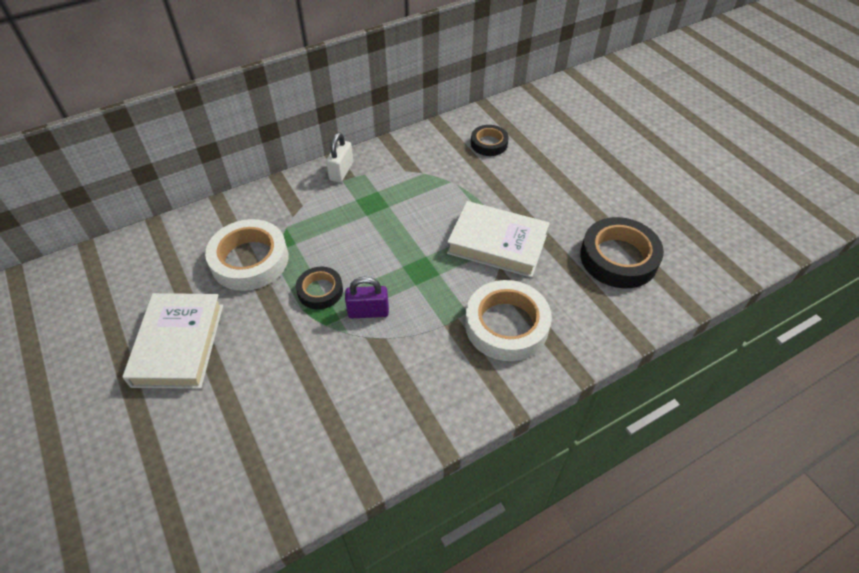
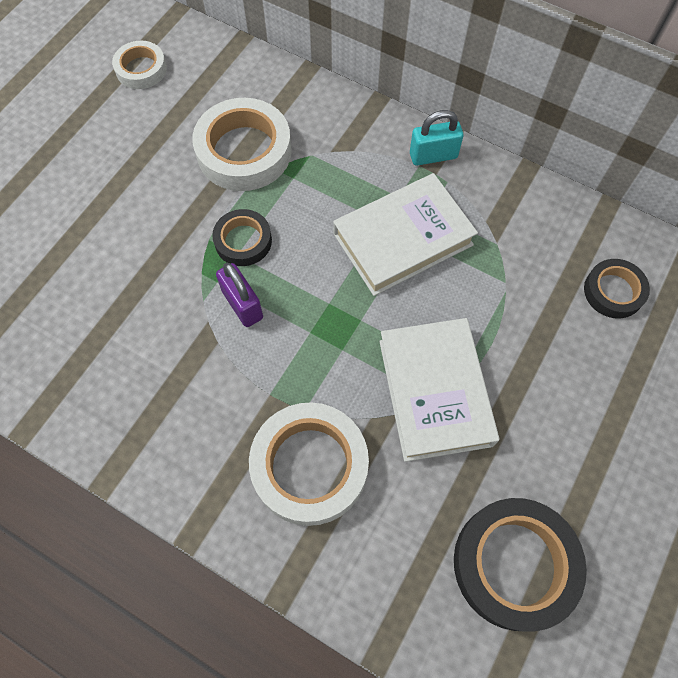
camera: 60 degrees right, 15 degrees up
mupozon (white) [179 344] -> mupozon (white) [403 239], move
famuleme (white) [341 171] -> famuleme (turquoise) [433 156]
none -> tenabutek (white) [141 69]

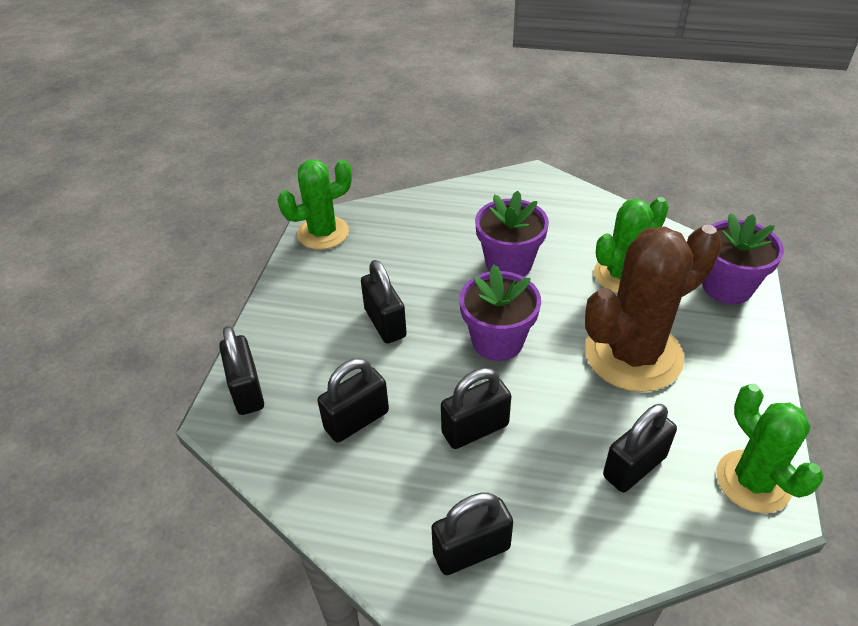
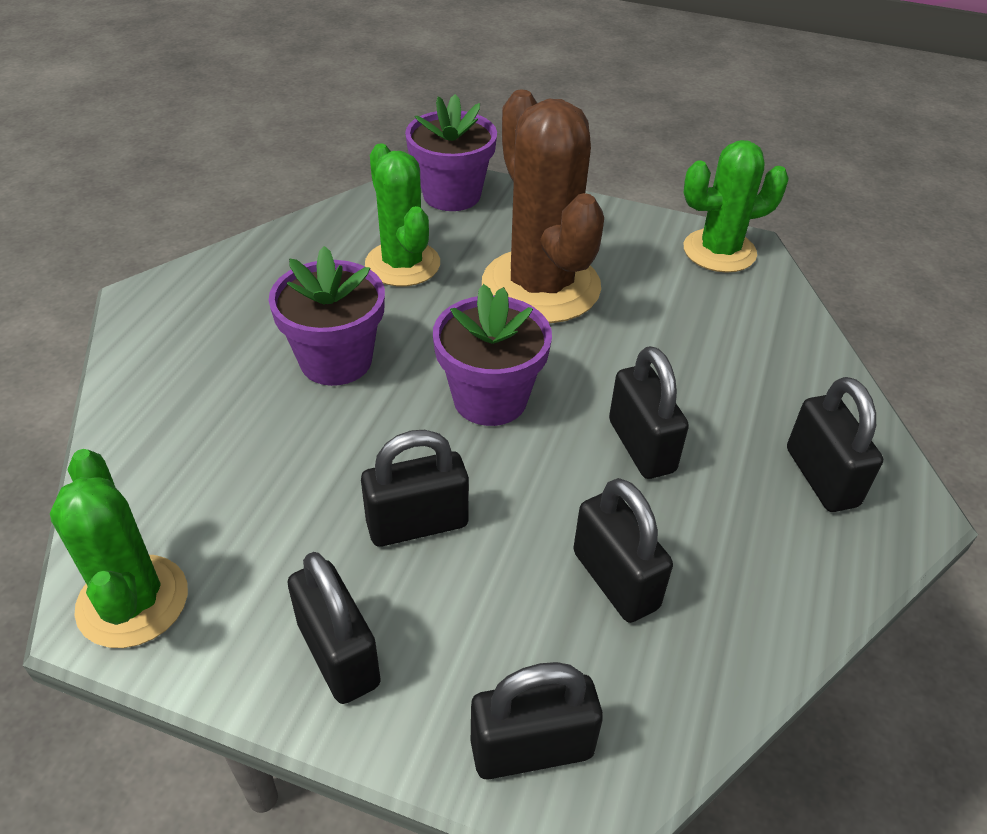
camera: 85 degrees left, 0 degrees up
famuleme (black) [634 467] -> famuleme (black) [338 654], move

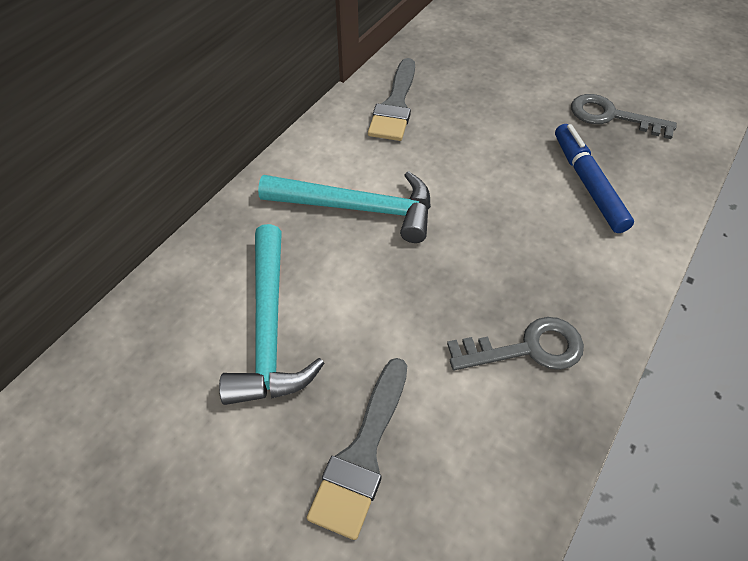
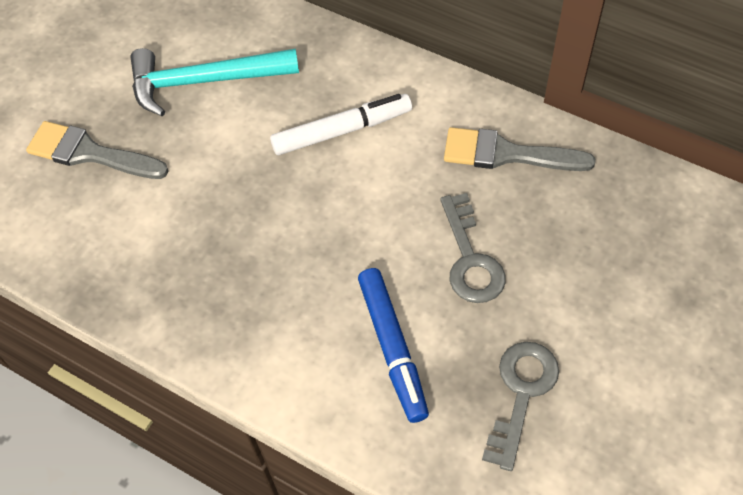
camera: 90 degrees right, 5 degrees up
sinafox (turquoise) [358 208] -> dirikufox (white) [342 131]
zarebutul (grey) [526 348] -> zarebutul (grey) [470 258], move
dirikufox (blue) [587 183] -> dirikufox (blue) [392 348], 90 degrees clockwise

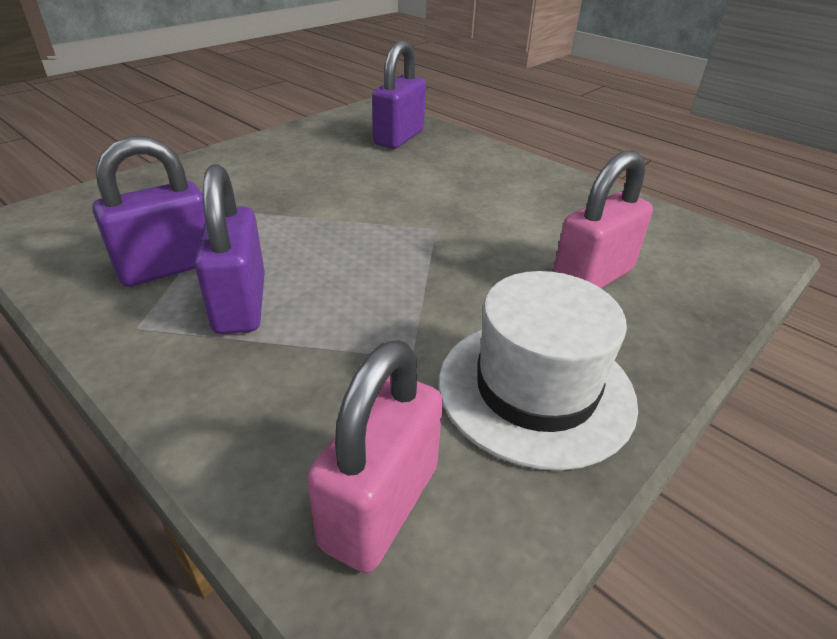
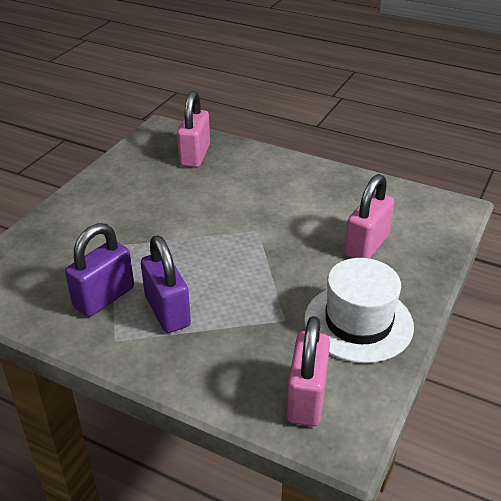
camera: 15 degrees left, 0 degrees up
famuleme (purple) [399 138] -> famuleme (pink) [195 156]

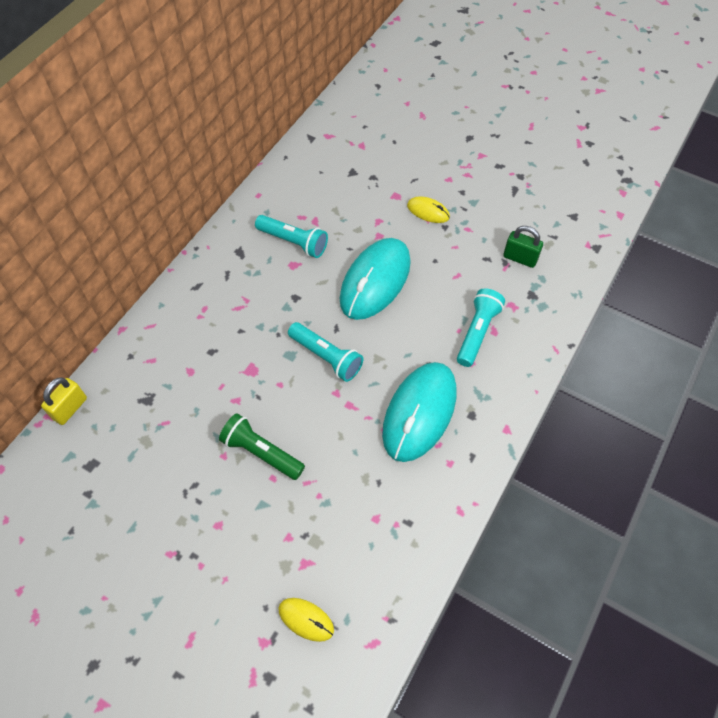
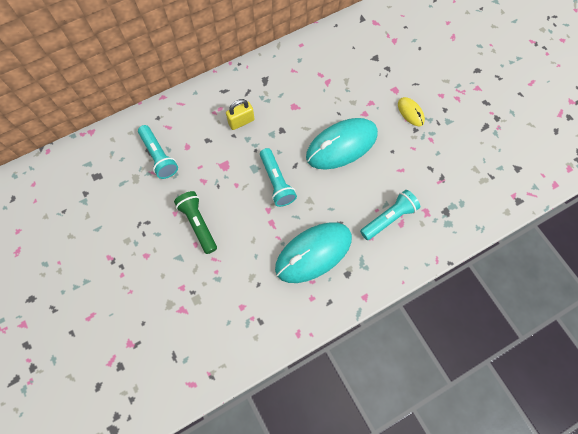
camera: 30 degrees right, 10 degrees up
famuleme (yellow) [70 408] -> famuleme (yellow) [241 122], move
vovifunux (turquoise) [293 242] -> vovifunux (turquoise) [159 156], move
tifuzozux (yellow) [306 619] -> none
famuleme (green) [520 258] -> none

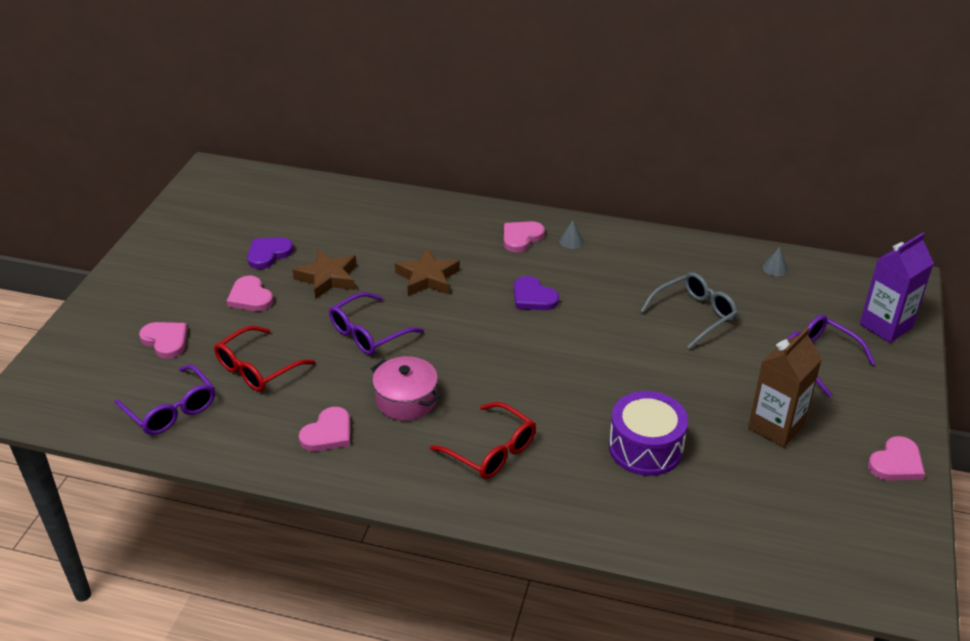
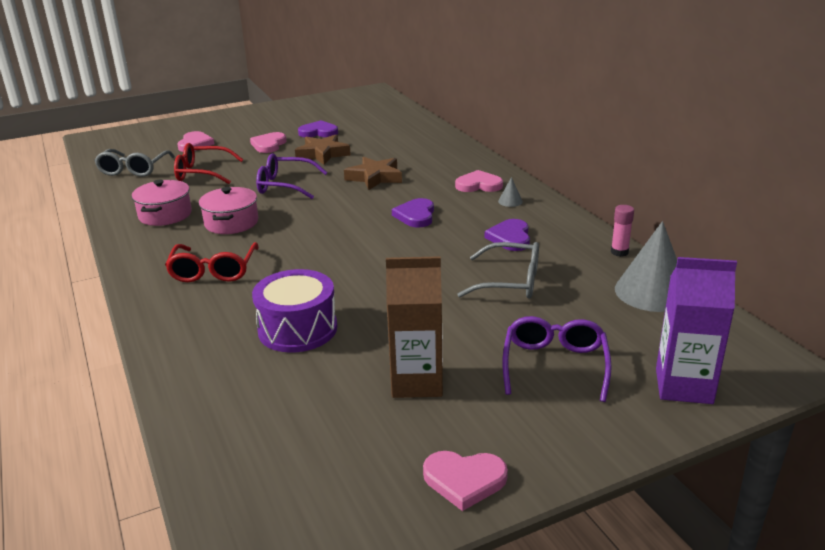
camera: 50 degrees right, 10 degrees down
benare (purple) [171 409] -> benare (grey) [134 169]
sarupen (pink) [328 433] -> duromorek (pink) [165 215]
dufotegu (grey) [775 268] -> dufotegu (grey) [652 292], x2.40
none -> sarupen (purple) [510 238]
none -> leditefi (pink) [619 252]

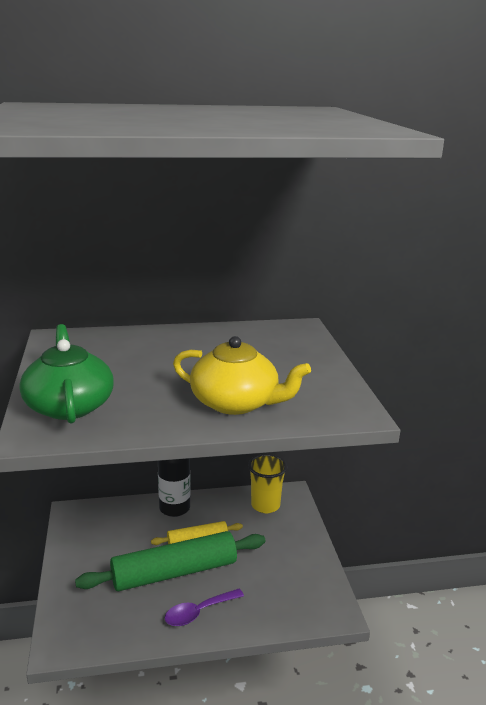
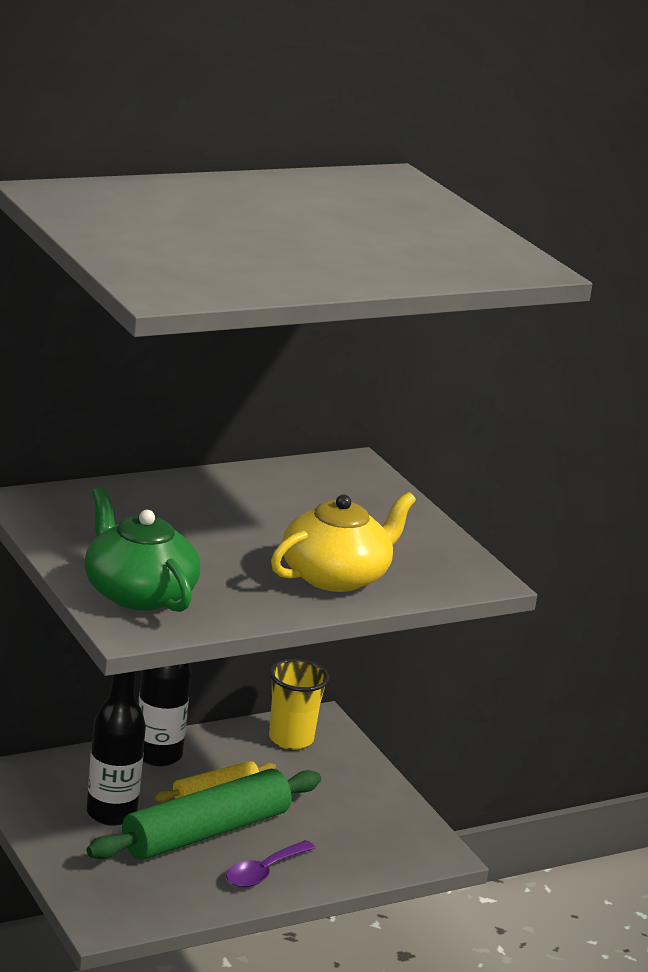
camera: 20 degrees left, 0 degrees up
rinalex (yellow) [236 403] -> rinalex (yellow) [336 576], 45 degrees counterclockwise
none -> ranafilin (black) [111 813]

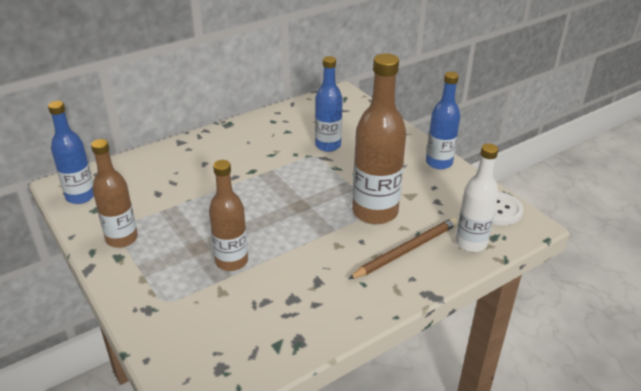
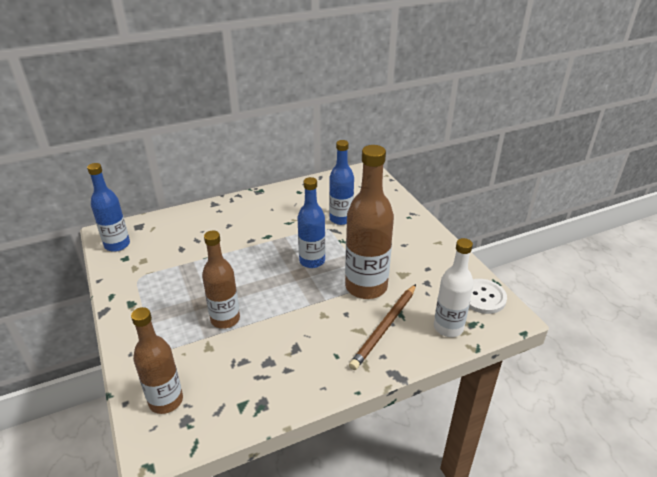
camera: 10 degrees right, 0 degrees up
ranafilin (brown) [122 239] -> ranafilin (brown) [166 401], move
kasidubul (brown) [406 250] -> kasidubul (brown) [385 327], 150 degrees clockwise
ranafilin (blue) [439 163] -> ranafilin (blue) [312 261], move

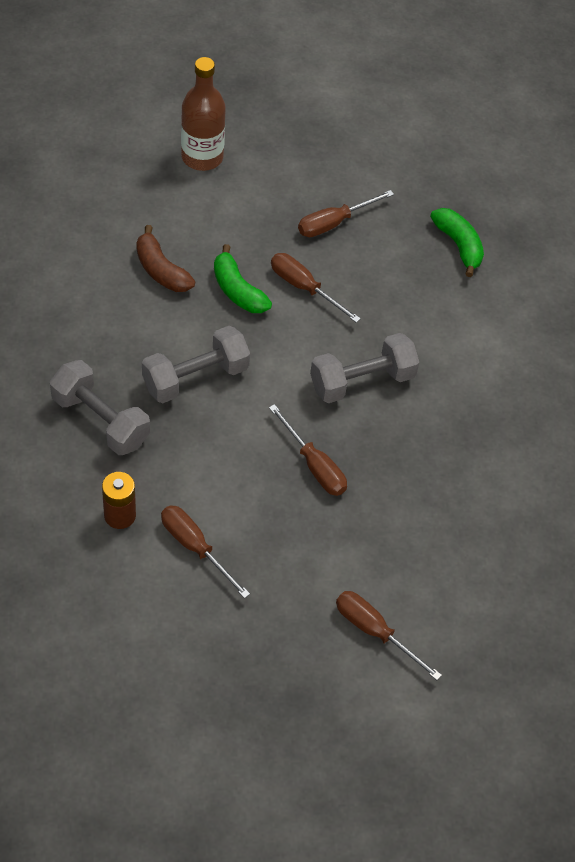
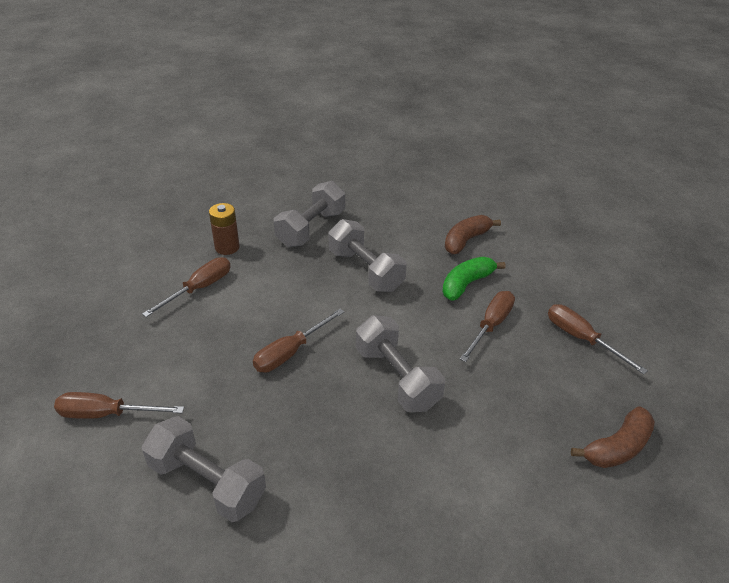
camera: 85 degrees right, 15 degrees down
ranafilin (brown) [202 157] -> none
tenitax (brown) [374 631] -> tenitax (brown) [106 414], 120 degrees counterclockwise
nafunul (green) [458 245] -> nafunul (brown) [617 447]
none -> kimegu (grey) [207 482]

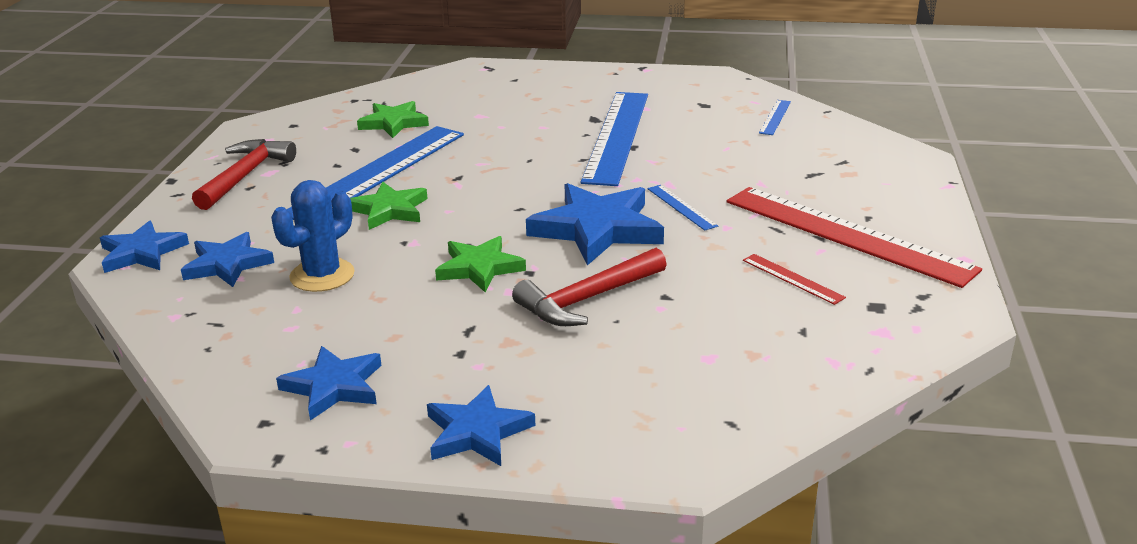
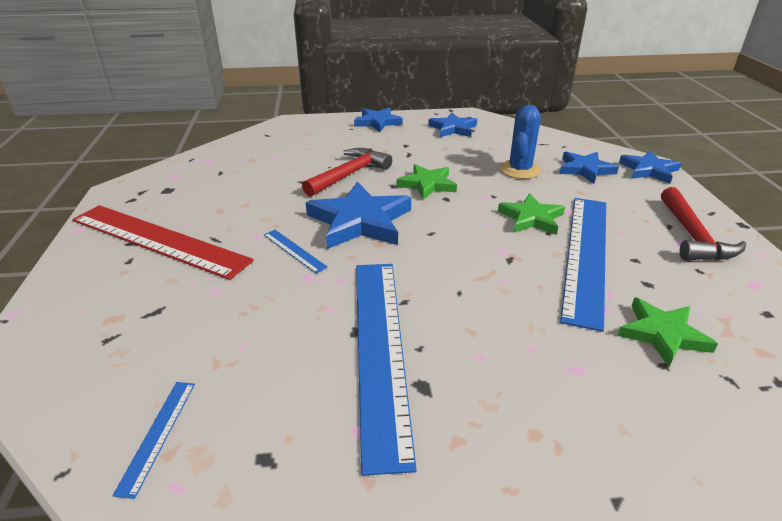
camera: 165 degrees right, 5 degrees up
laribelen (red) [792 278] -> none

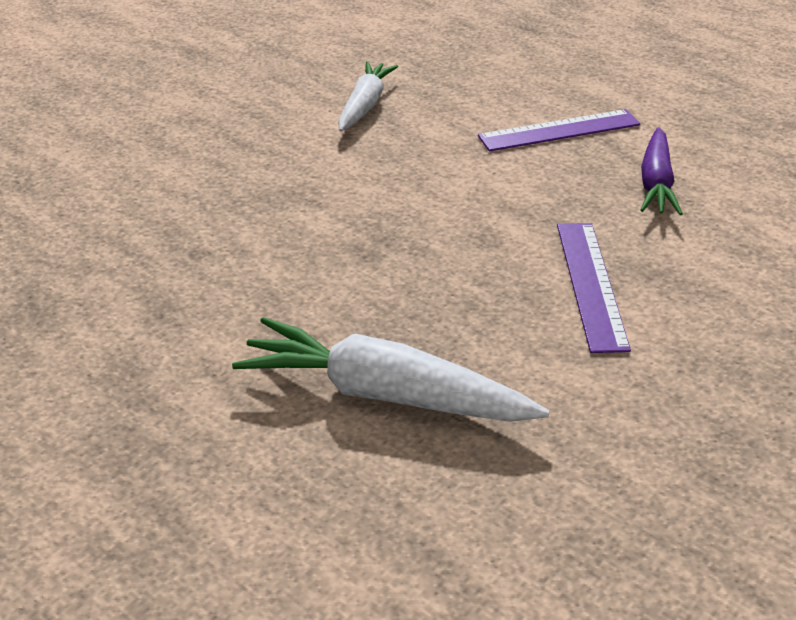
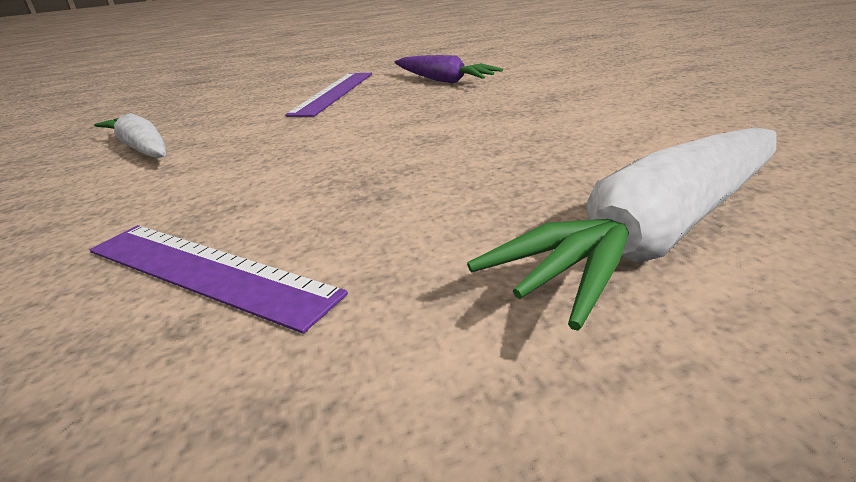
camera: 55 degrees left, 10 degrees down
laribelen (purple) [590 284] -> laribelen (purple) [206 271], move

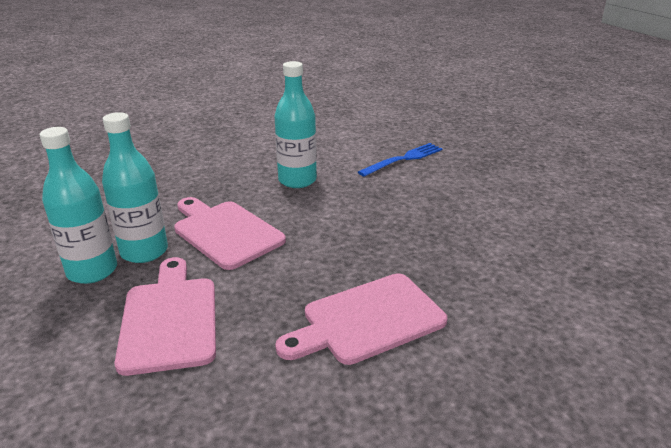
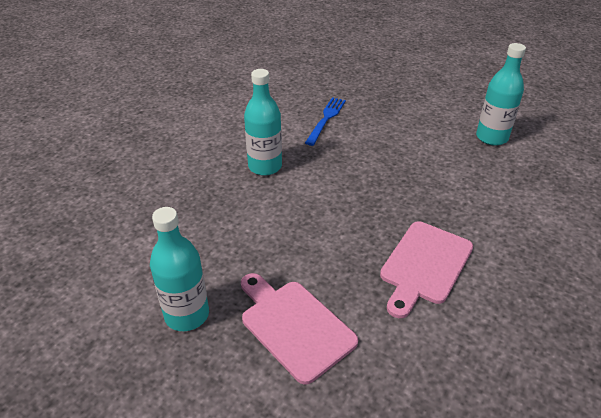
camera: 30 degrees left, 10 degrees up
ranafilin (turquoise) [144 251] -> ranafilin (turquoise) [491 137], move
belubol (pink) [225 232] -> none

